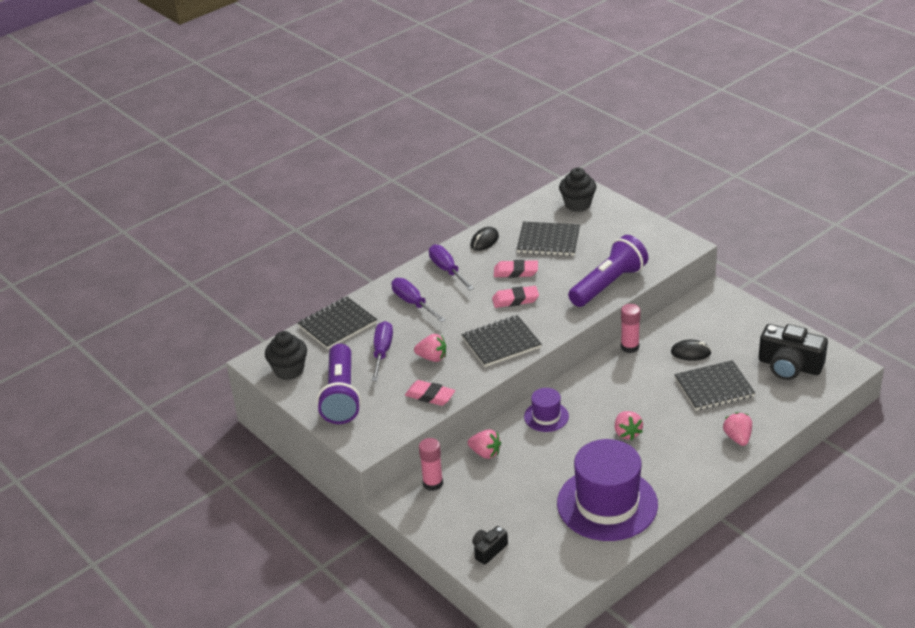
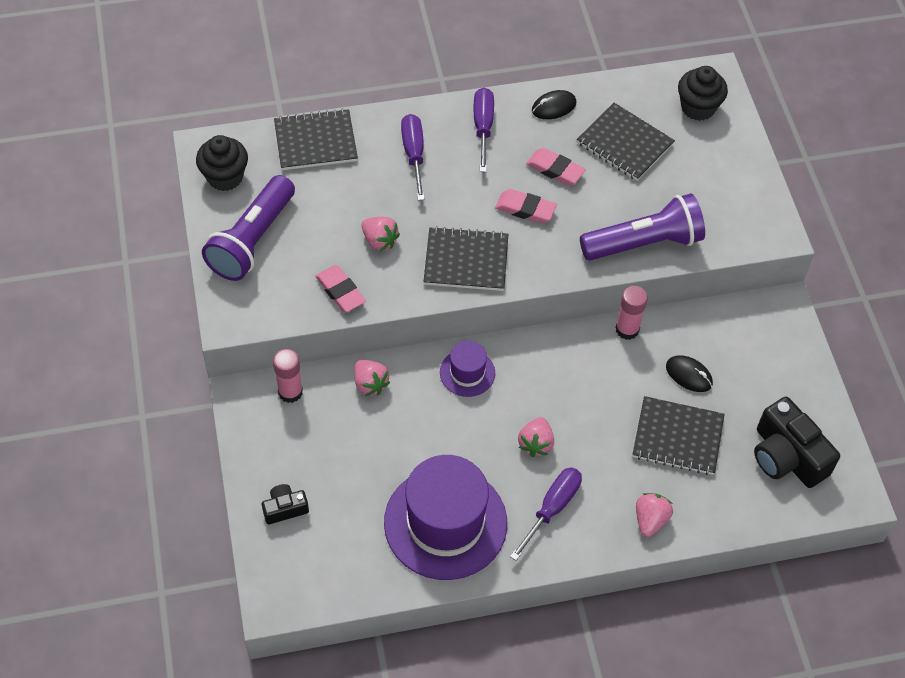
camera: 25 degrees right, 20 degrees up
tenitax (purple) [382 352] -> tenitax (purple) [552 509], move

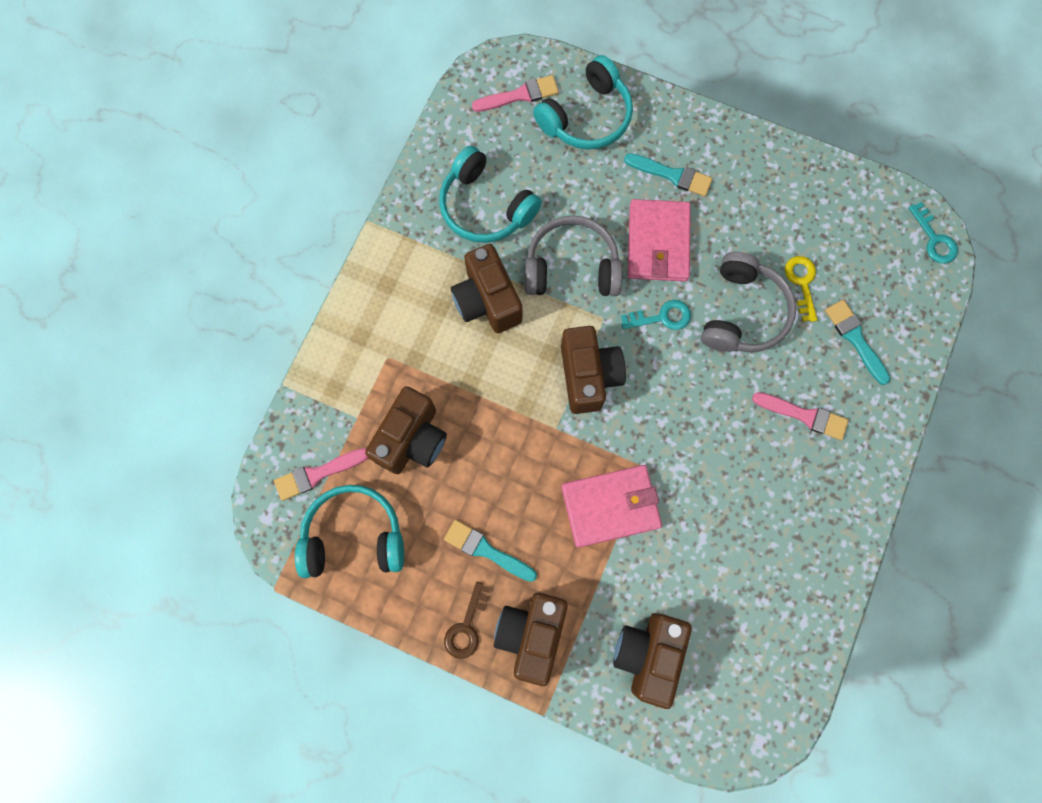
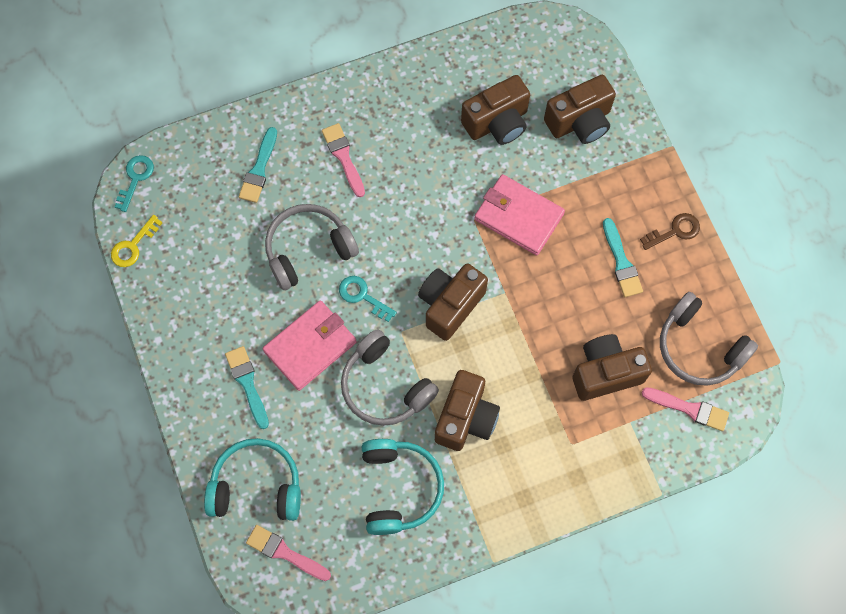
camera: 135 degrees left, 5 degrees down
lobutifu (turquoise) [354 536] -> lobutifu (grey) [699 347]
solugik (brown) [531 633] -> solugik (brown) [497 123], move
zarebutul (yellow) [801 283] -> zarebutul (yellow) [133 246], move

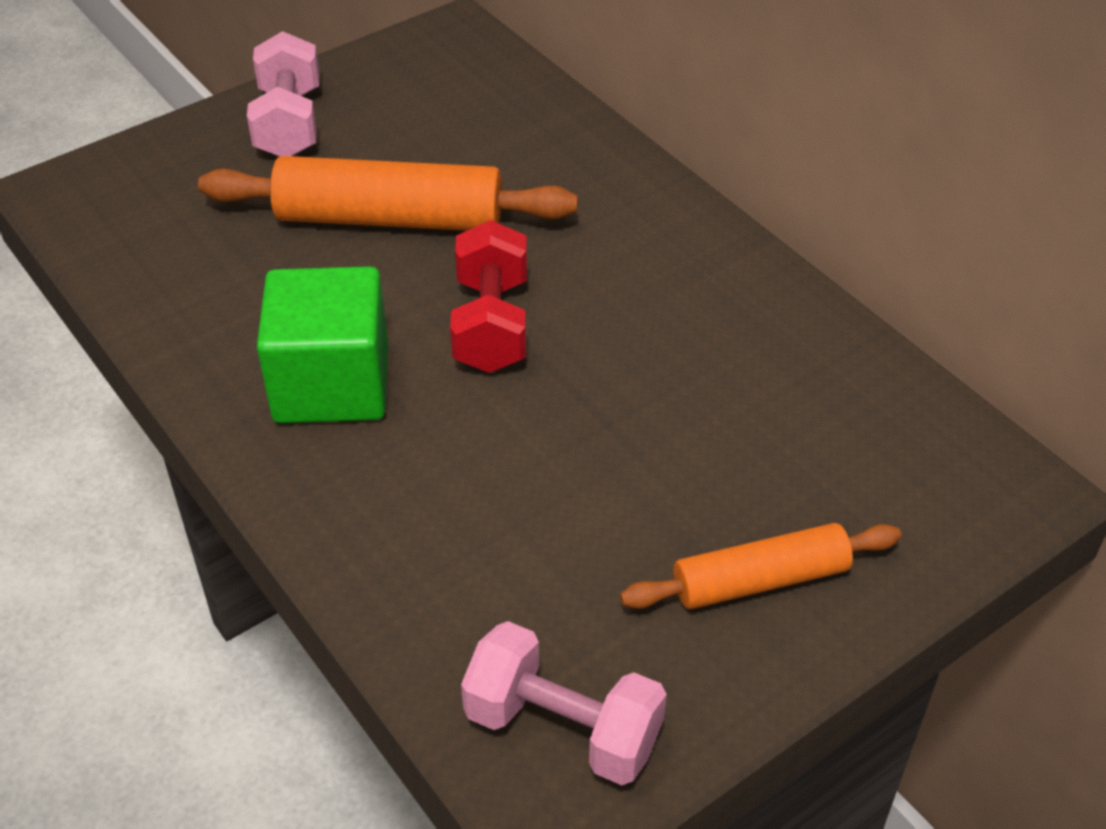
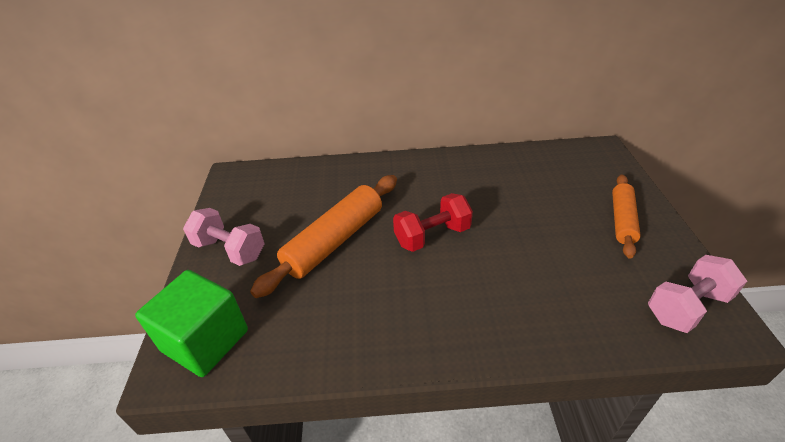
camera: 55 degrees left, 5 degrees down
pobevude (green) [331 384] -> pobevude (green) [205 340], move
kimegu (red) [491 325] -> kimegu (red) [432 236], 60 degrees counterclockwise

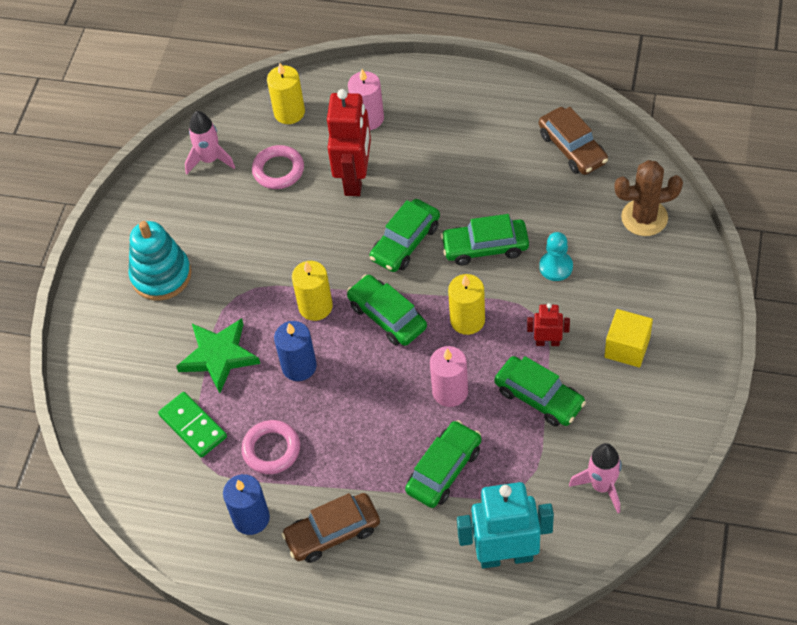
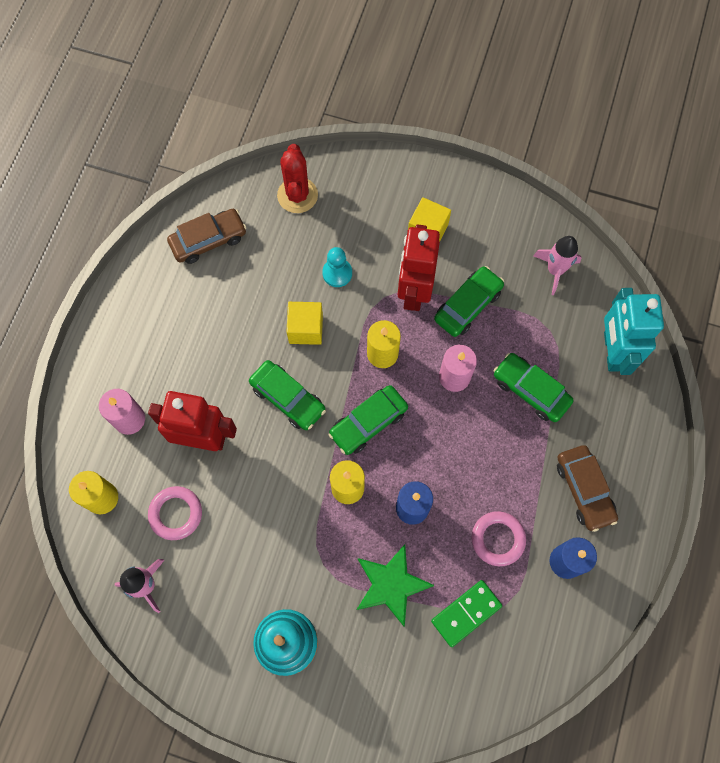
camera: 90 degrees left, 15 degrees up
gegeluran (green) [485 247] -> pobevude (yellow) [306 329]
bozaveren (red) [547 342] -> bozaveren (red) [414 291], x2.04
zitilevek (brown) [644 218] -> zitilevek (red) [297 195]

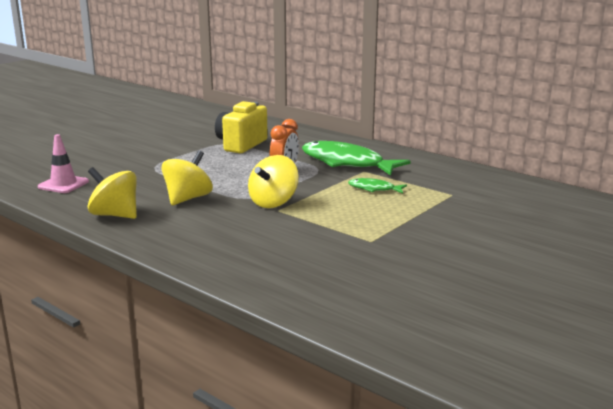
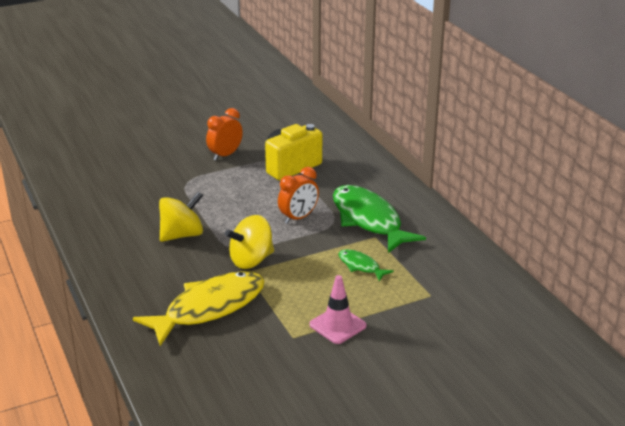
camera: 25 degrees right, 10 degrees up
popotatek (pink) [63 184] -> popotatek (pink) [337 325], move
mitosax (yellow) [115 215] -> none
none -> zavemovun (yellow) [209 308]
none -> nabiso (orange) [225 155]

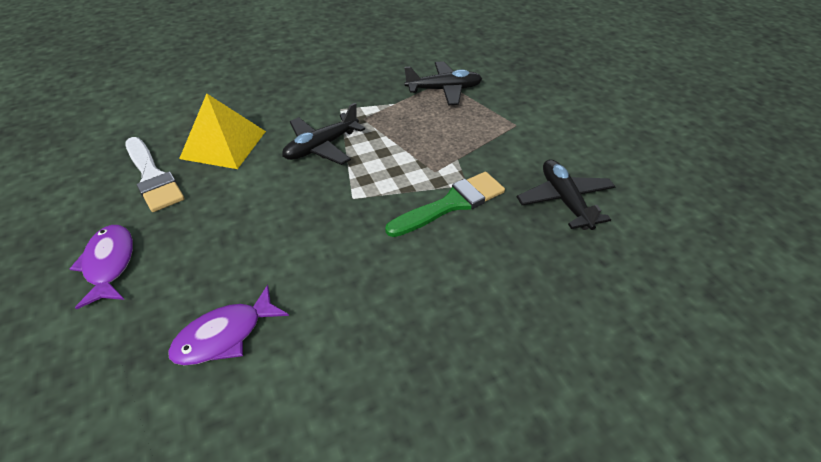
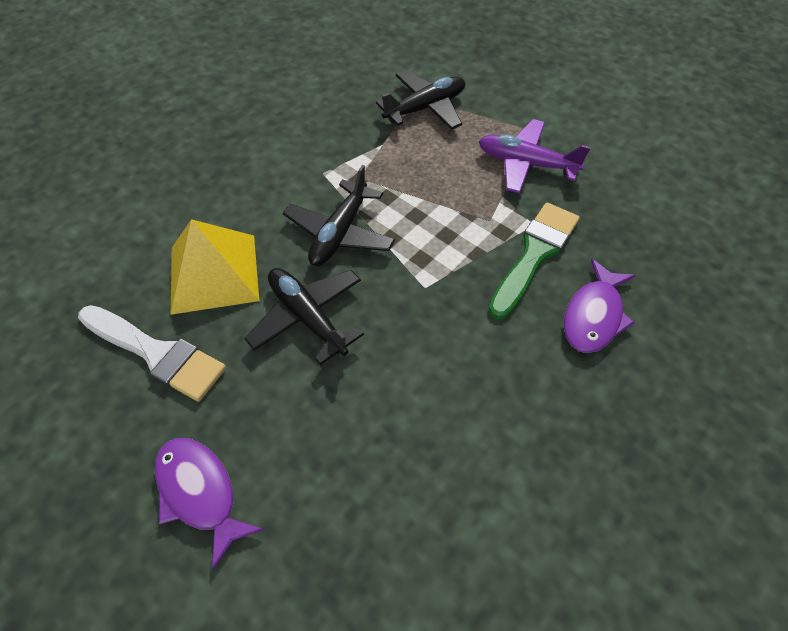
camera: 25 degrees left, 10 degrees up
zavemovun (purple) [225 335] -> zavemovun (purple) [594 316], move
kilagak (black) [564 200] -> kilagak (black) [307 317], move
none -> kilagak (purple) [526 164]

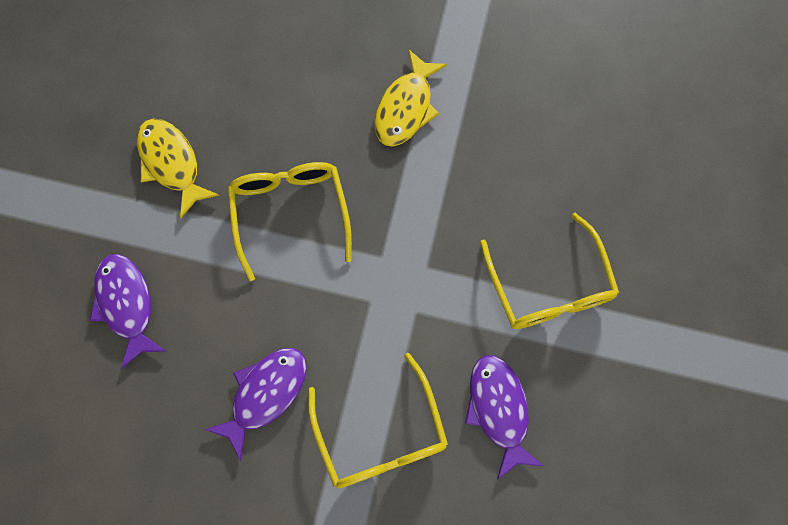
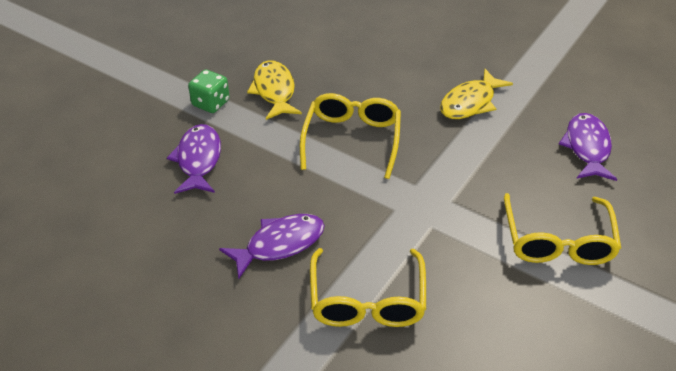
camera: 20 degrees right, 30 degrees down
zavemovun (purple) [499 409] -> zavemovun (purple) [587 147], move
none -> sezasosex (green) [211 103]

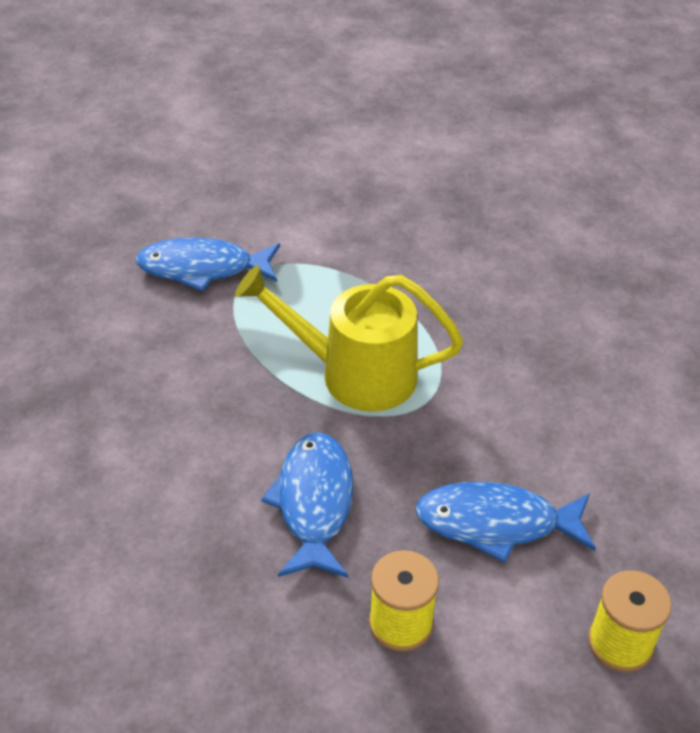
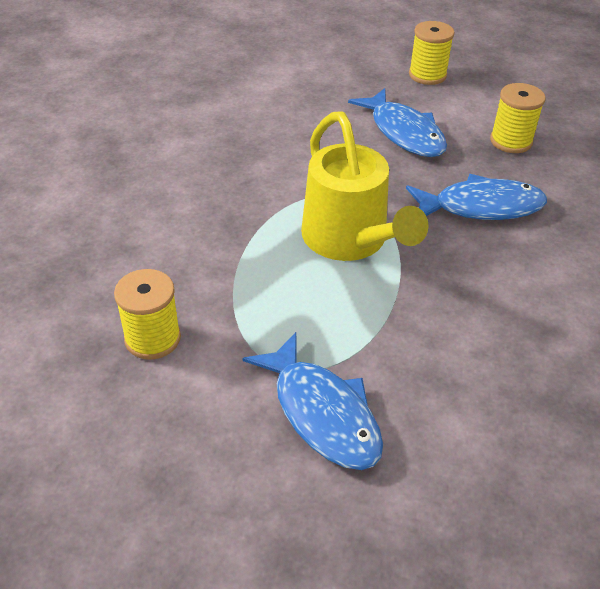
camera: 125 degrees left, 0 degrees up
zavemovun (blue) [314 503] -> zavemovun (blue) [481 207], 150 degrees counterclockwise
none -> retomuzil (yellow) [152 338]

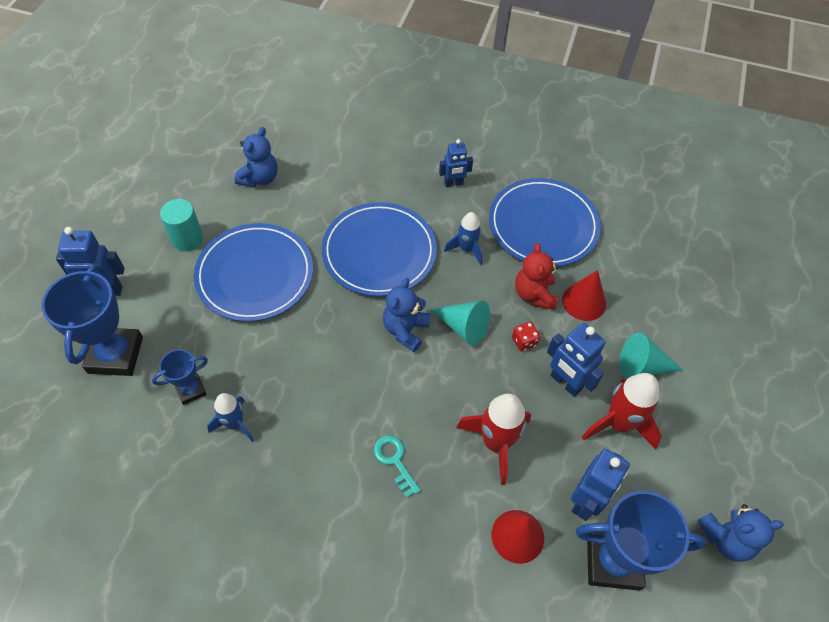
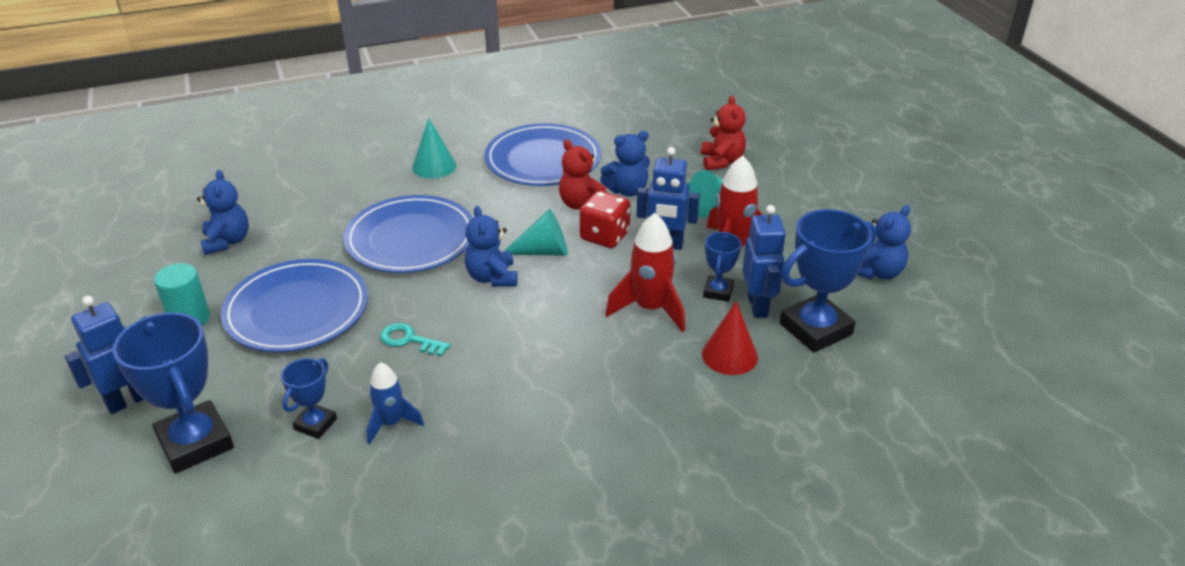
camera: 35 degrees left, 20 degrees down
zarebutul (turquoise) [394 461] -> zarebutul (turquoise) [409 340], move
bozaveren (blue) [453 183] -> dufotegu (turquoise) [434 166]
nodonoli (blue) [466 249] -> none
sezasosex (red) [524 341] -> sezasosex (red) [605 236], x1.83
dufotegu (red) [584 302] -> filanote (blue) [627 190]
none -> filanote (red) [721 161]
none -> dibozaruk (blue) [718 291]

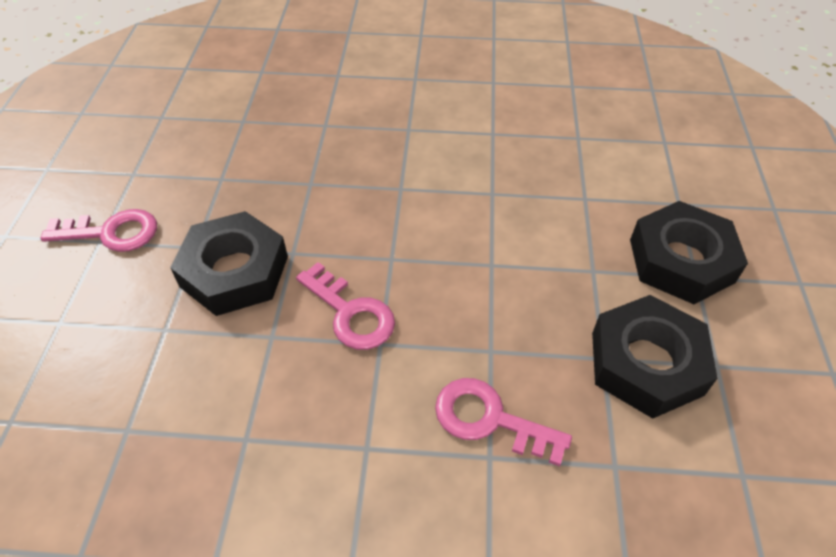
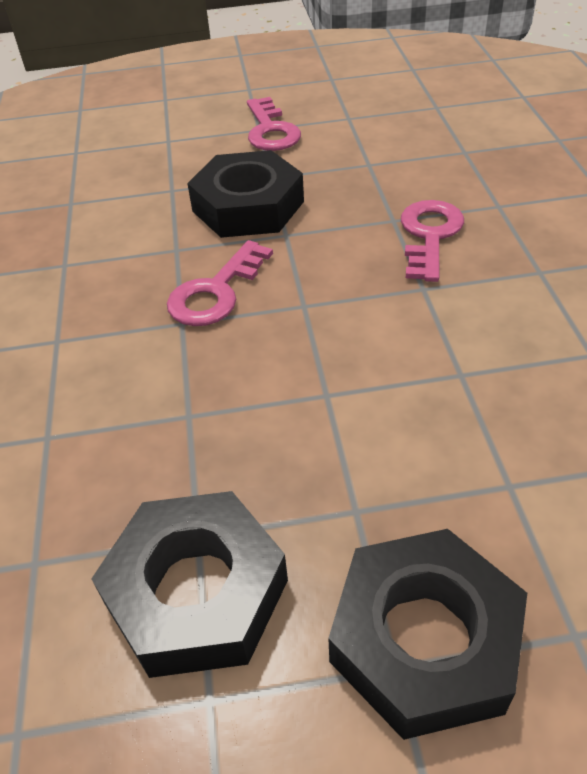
camera: 80 degrees right, 5 degrees down
zarebutul (pink) [489 419] -> zarebutul (pink) [429 235], move

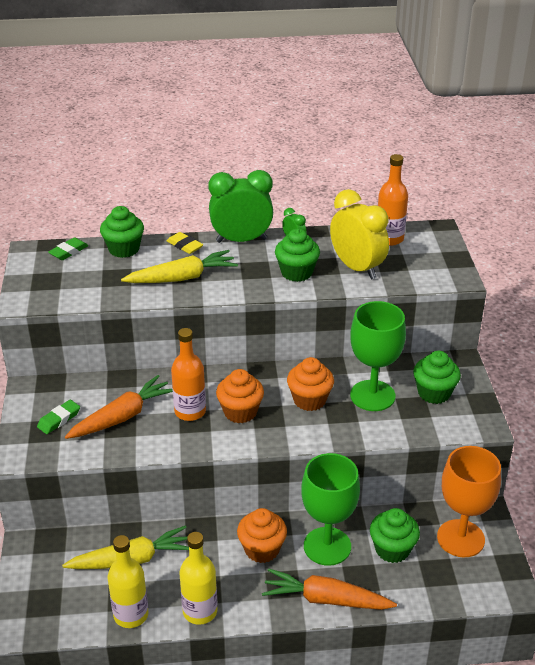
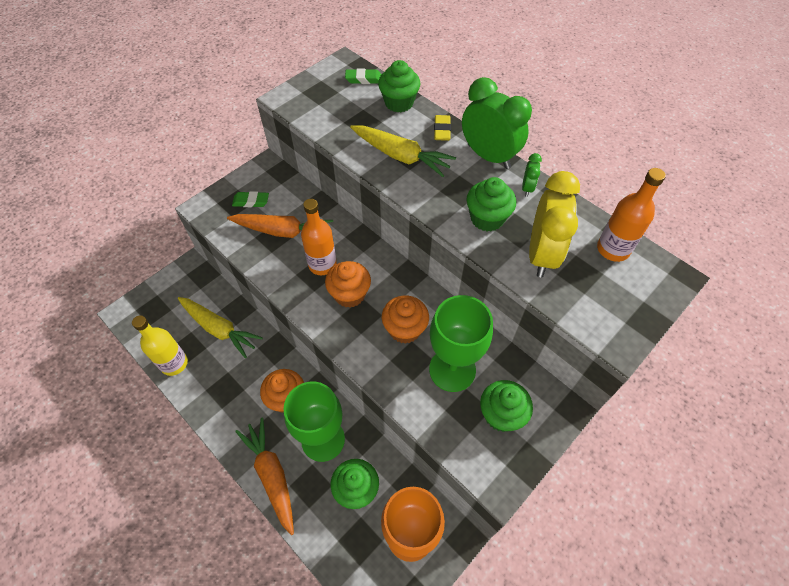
camera: 50 degrees right, 20 degrees up
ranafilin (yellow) [200 611] -> none

